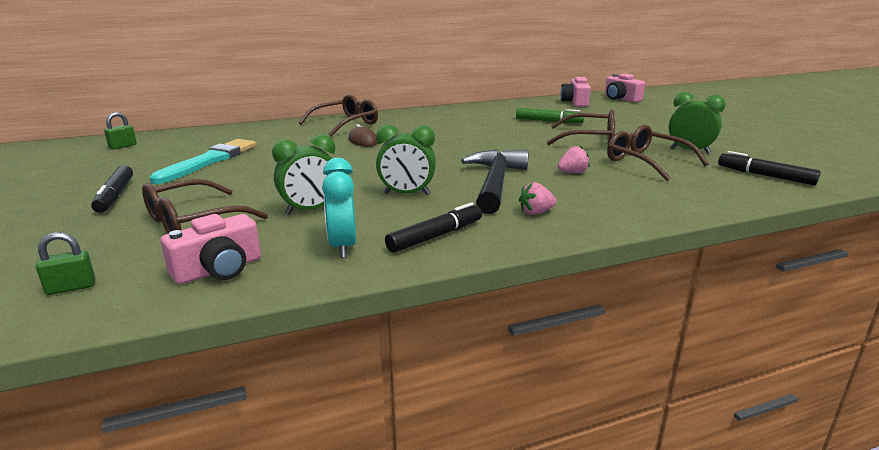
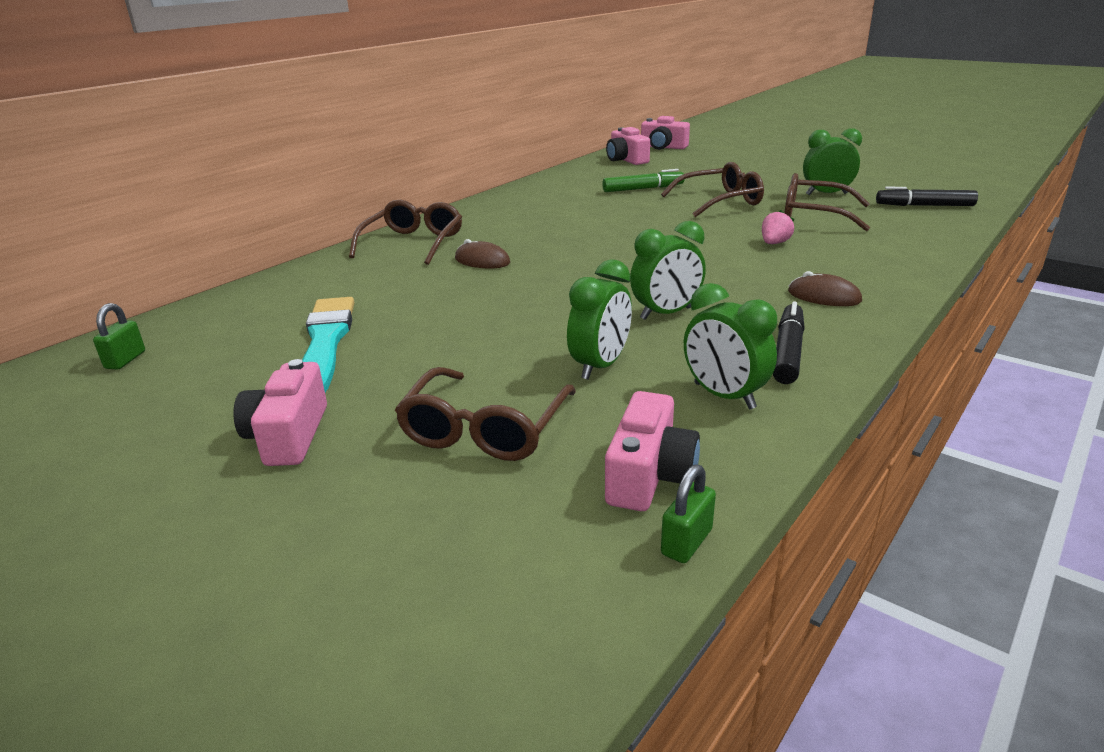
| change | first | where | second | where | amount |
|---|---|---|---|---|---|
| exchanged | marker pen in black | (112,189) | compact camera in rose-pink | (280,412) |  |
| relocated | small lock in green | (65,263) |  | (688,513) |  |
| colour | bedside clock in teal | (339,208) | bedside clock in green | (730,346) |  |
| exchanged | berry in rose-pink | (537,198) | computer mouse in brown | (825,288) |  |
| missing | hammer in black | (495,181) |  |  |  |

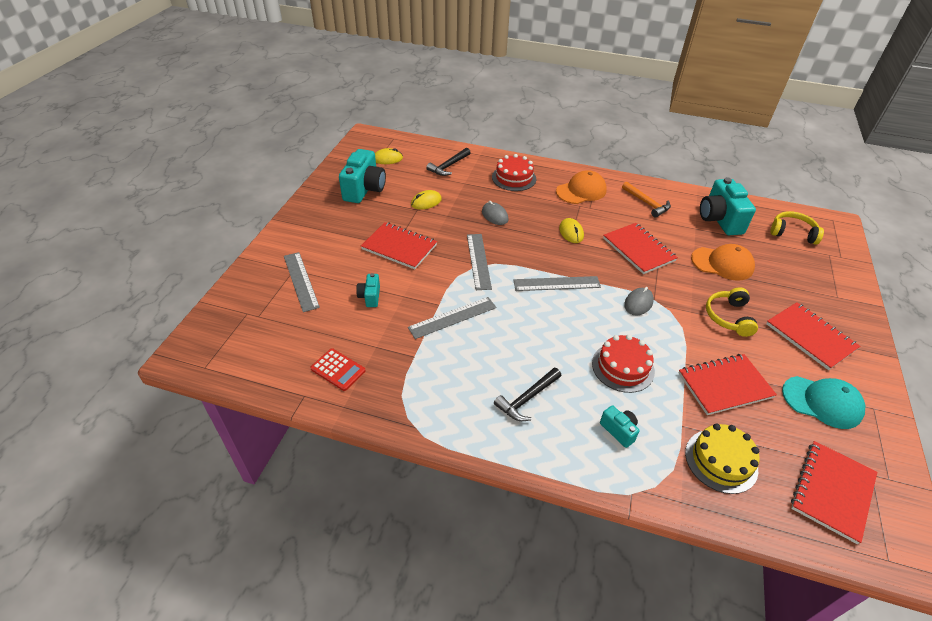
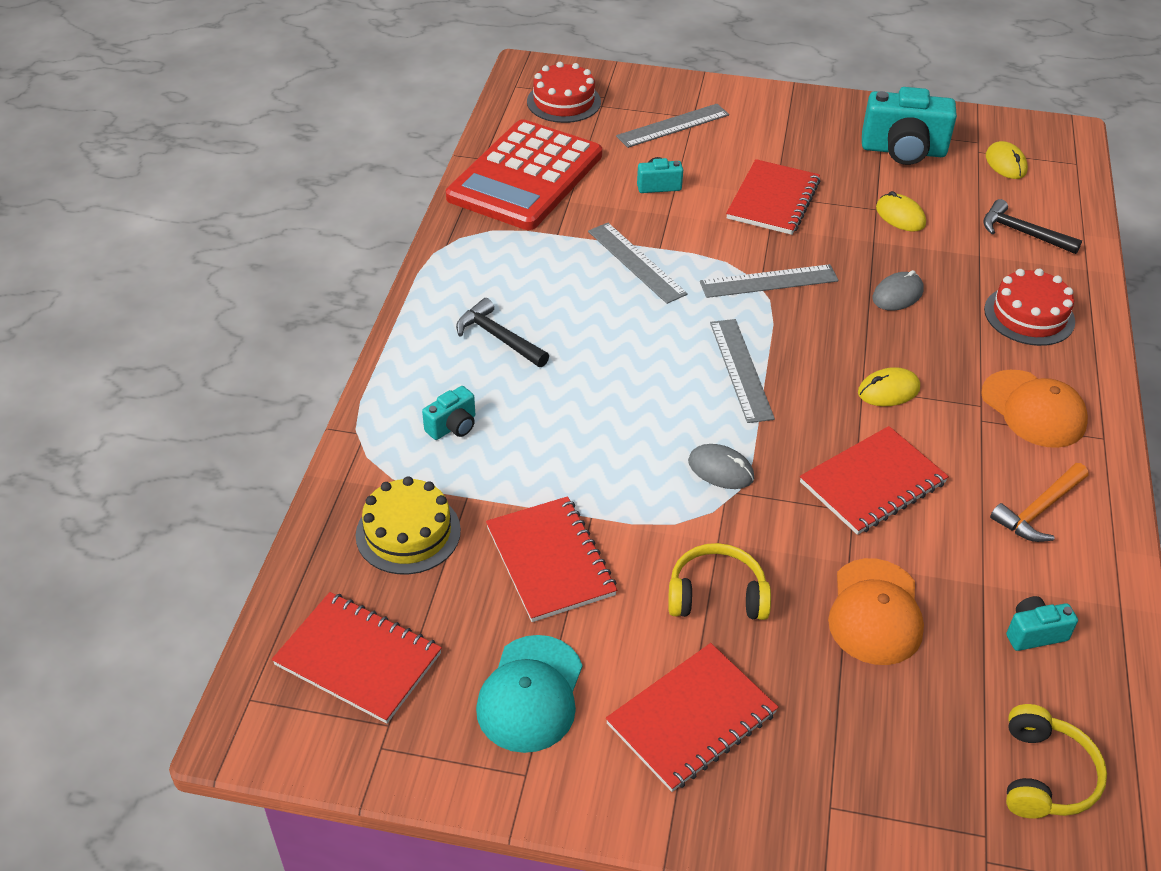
| change | first | where | second | where | amount |
|---|---|---|---|---|---|
| size | adding machine in crimson | (338,369) |  | (524,174) | x2.50 |
| relocated | gateau in crimson | (623,364) |  | (564,92) |  |
| size | compact camera in teal | (728,206) |  | (1042,623) | x0.50 |

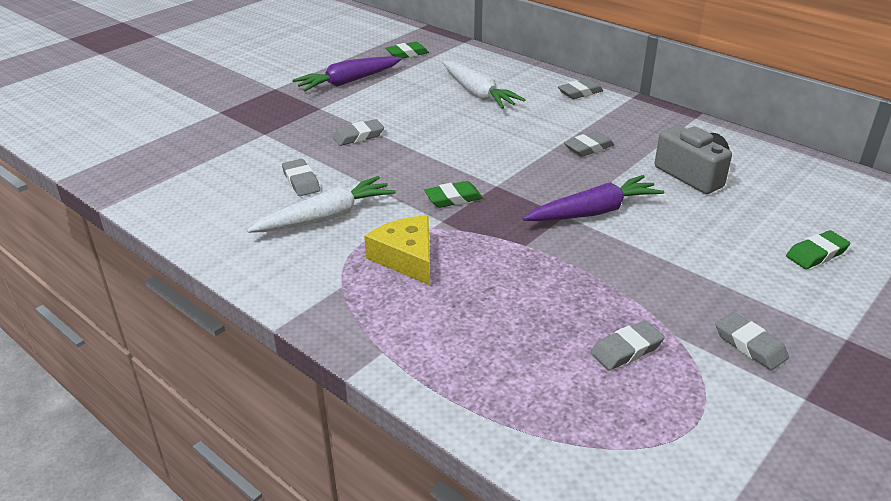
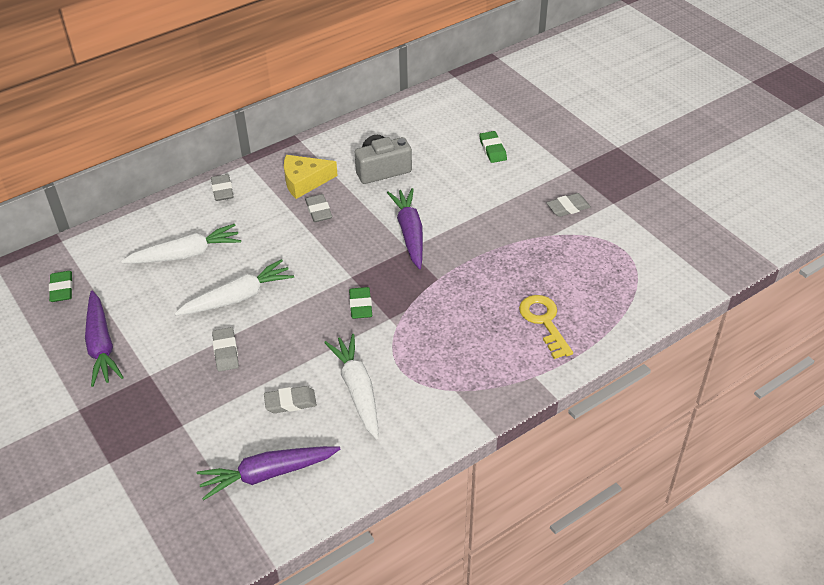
| change | first | where | second | where | amount |
|---|---|---|---|---|---|
| appeared |  |  | toy carrot in snow-white | (234,287) |  |
| appeared |  |  | toy carrot in purple | (268,473) |  |
| relocated | cheese wedge in golden | (397,250) |  | (311,177) |  |
| appeared |  |  | key in golden | (546,327) |  |
| missing | pencil eraser in grey | (627,345) |  |  |  |

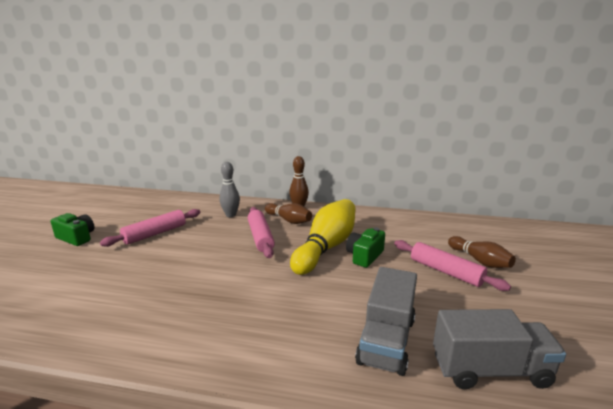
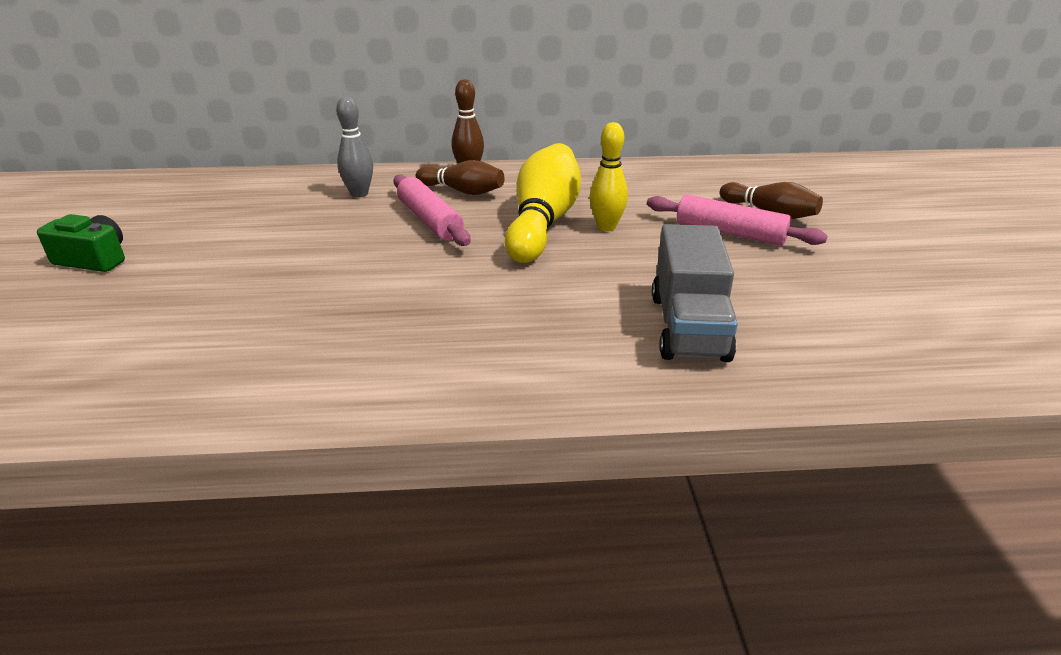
| change | first | where | second | where | amount |
|---|---|---|---|---|---|
| exchanged | compact camera in green | (365,247) | tenpin in golden | (608,176) |  |
| missing | pastry roller in rose-pink | (150,228) |  |  |  |
| missing | toy truck in grey | (499,349) |  |  |  |

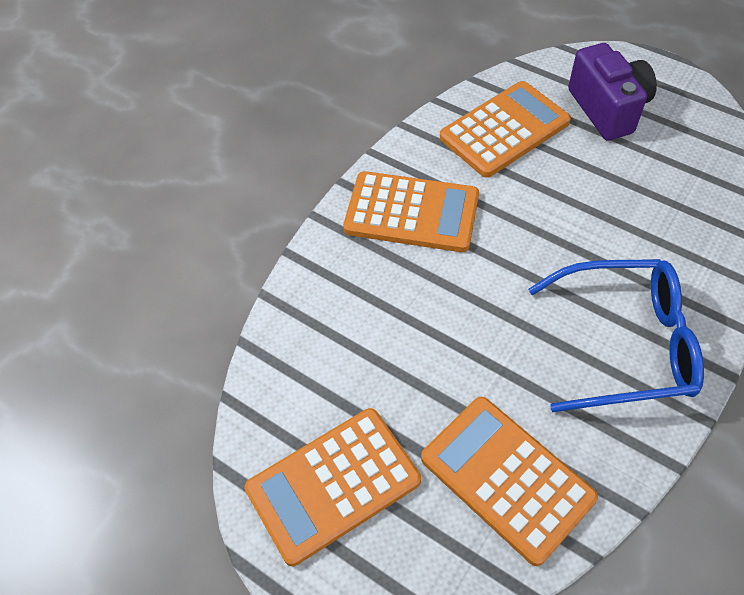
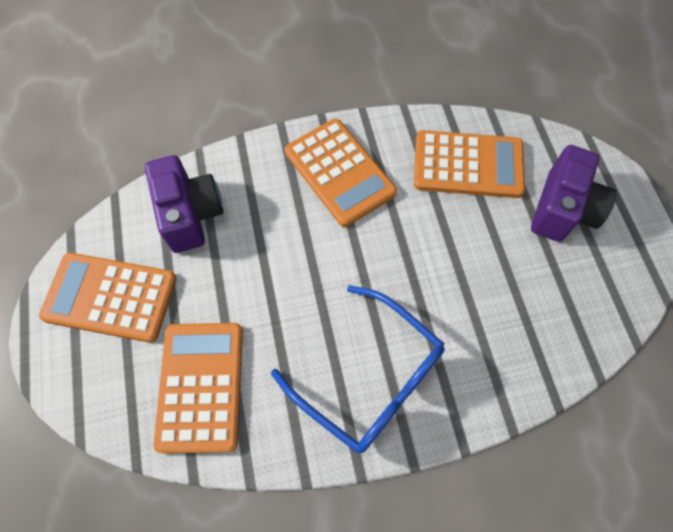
| change | first | where | second | where | amount |
|---|---|---|---|---|---|
| appeared |  |  | compact camera in purple | (184,204) |  |

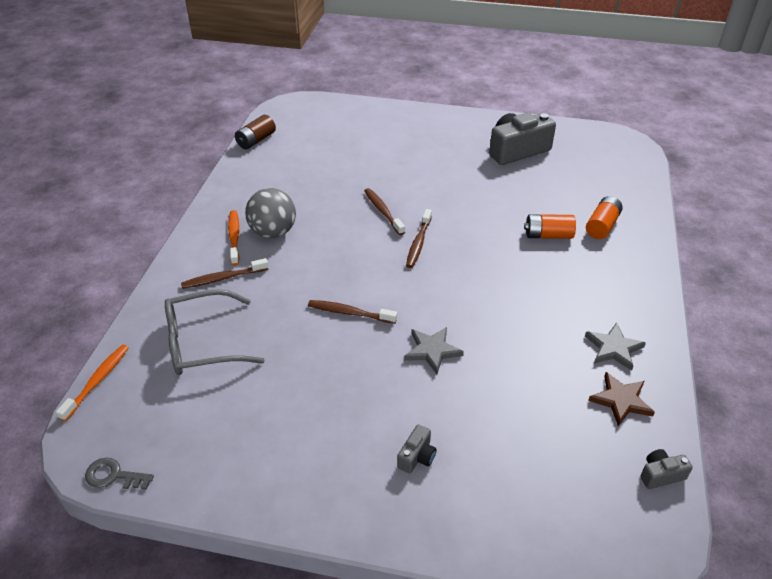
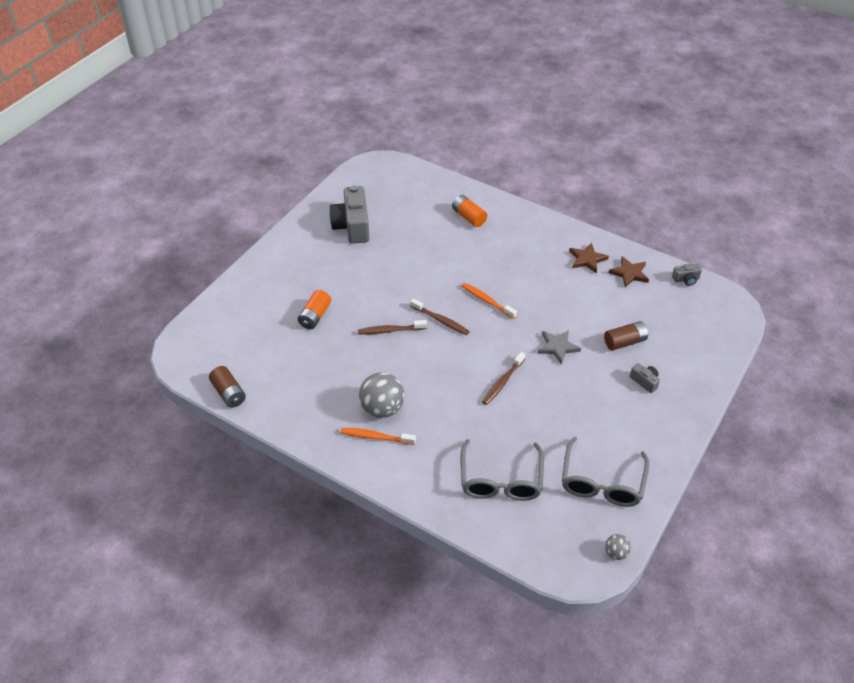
| change | first | where | second | where | amount |
|---|---|---|---|---|---|
| relocated | battery in orange | (550,226) |  | (314,309) |  |
| relocated | dental brush in orange | (92,383) |  | (489,301) |  |
| appeared |  |  | spectacles in grey | (605,472) |  |
| colour | star in grey | (615,346) | star in brown | (589,258) |  |
| appeared |  |  | battery in brown | (626,336) |  |
| exchanged | key in grey | (119,474) | sphere in grey | (618,547) |  |
| spun | compact camera in grey | (666,469) |  | (687,274) | 105 degrees counterclockwise |
| missing | dental brush in brown | (224,273) |  |  |  |

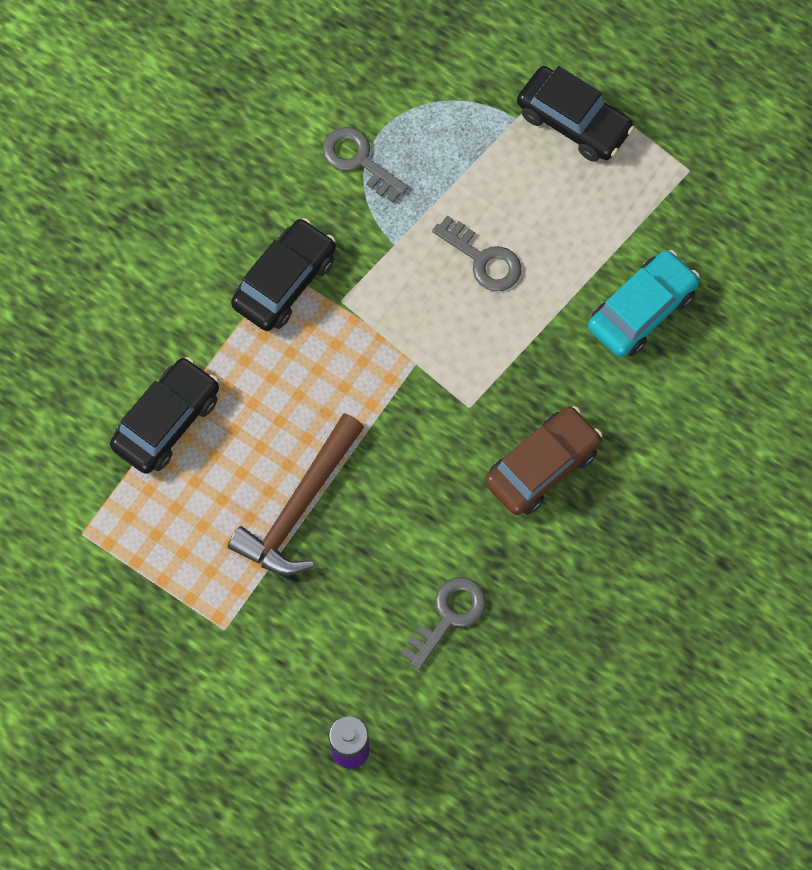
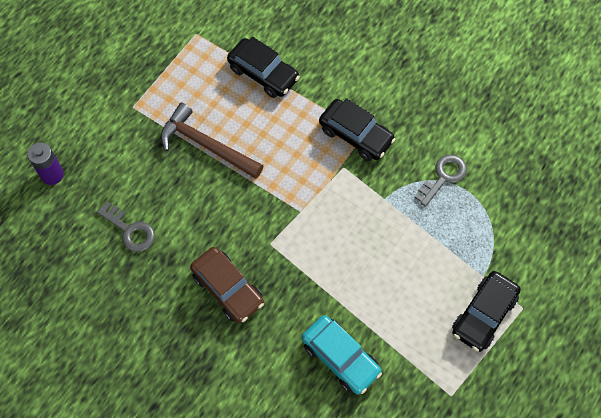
| change | first | where | second | where | amount |
|---|---|---|---|---|---|
| missing | key in grey | (477,253) |  |  |  |

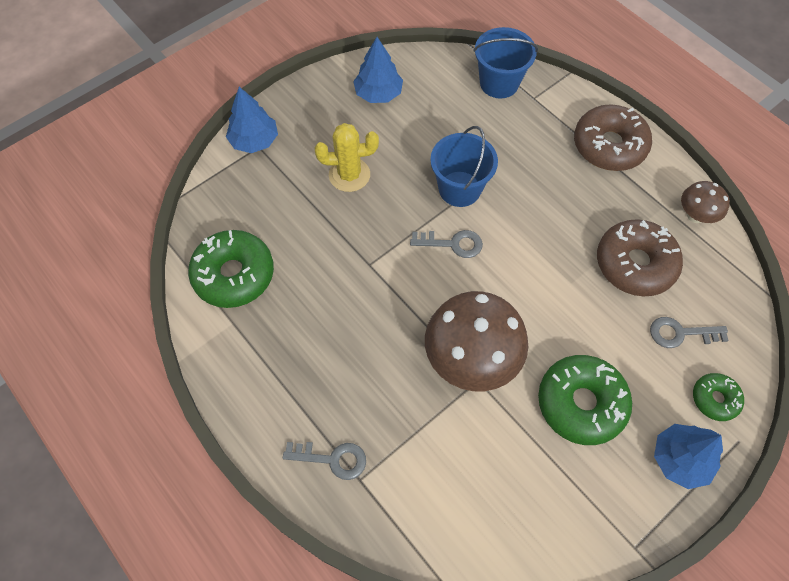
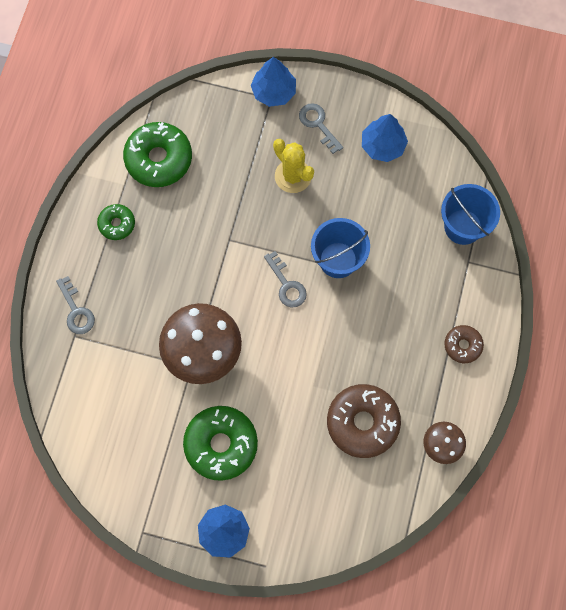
| change | first | where | second | where | amount |
|---|---|---|---|---|---|
| relocated | glazed donut in green | (718,397) |  | (116,222) |  |
| relocated | key in grey | (689,332) |  | (321,128) |  |
| size | glazed donut in brown | (613,138) |  | (464,344) | x0.54 |

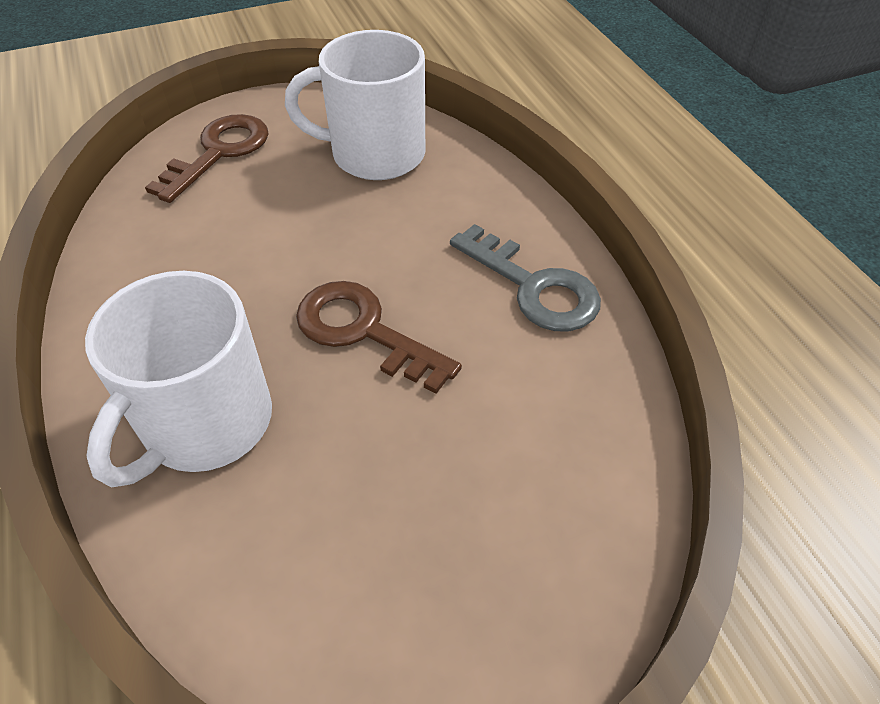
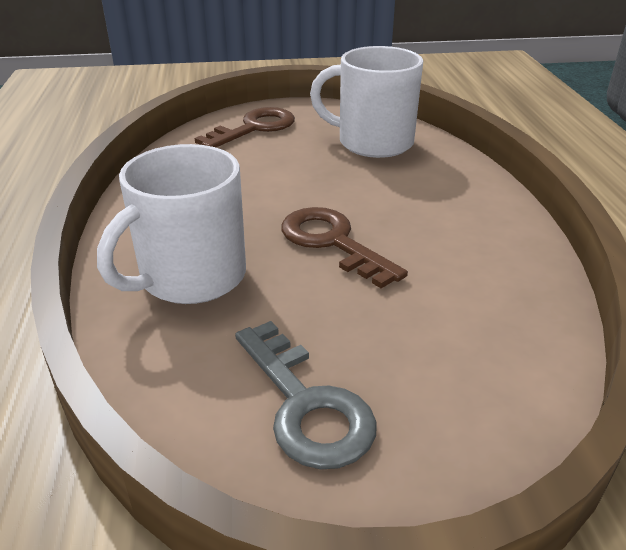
| change | first | where | second | where | amount |
|---|---|---|---|---|---|
| relocated | key in grey | (525,277) |  | (306,395) |  |

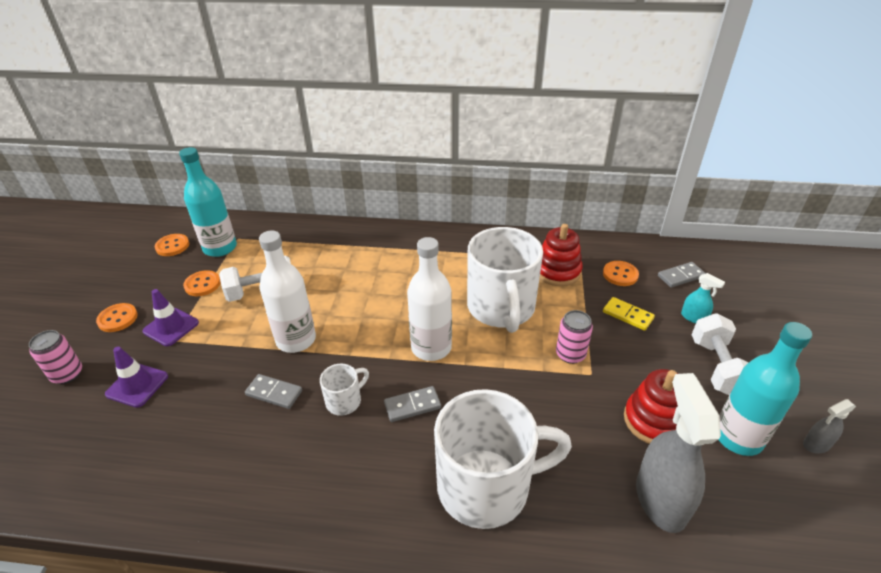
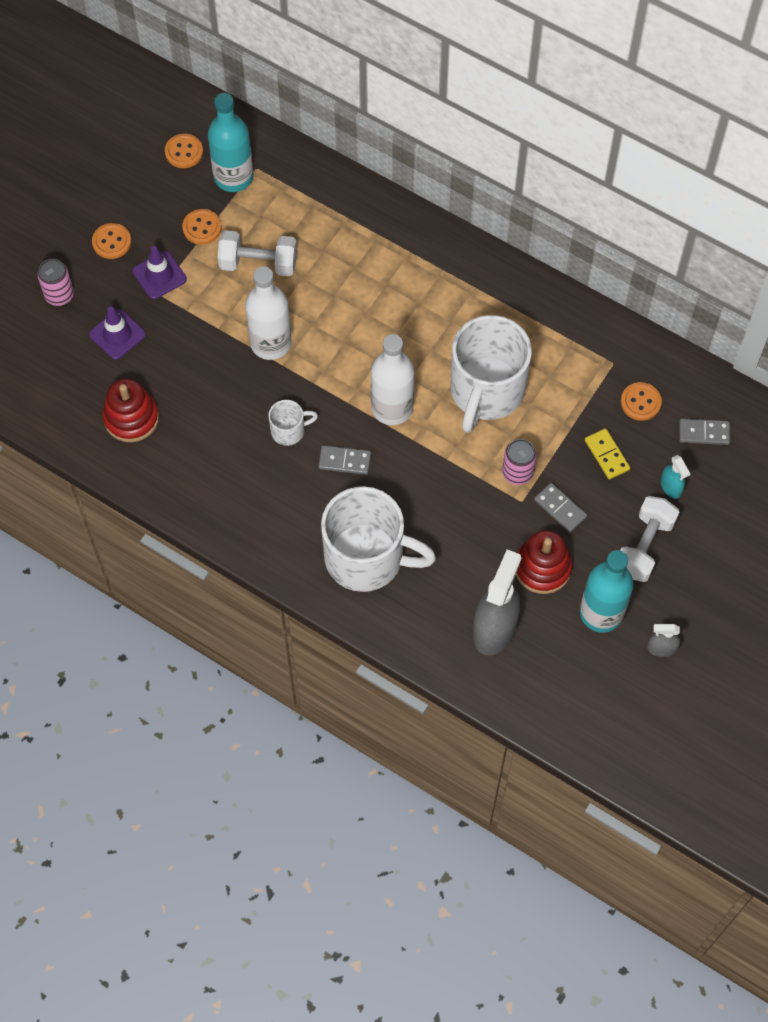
| change | first | where | second | where | amount |
|---|---|---|---|---|---|
| relocated | ring stacker in crimson | (561,255) |  | (130,410) |  |
| relocated | domino piece in grey | (273,391) |  | (560,507) |  |

